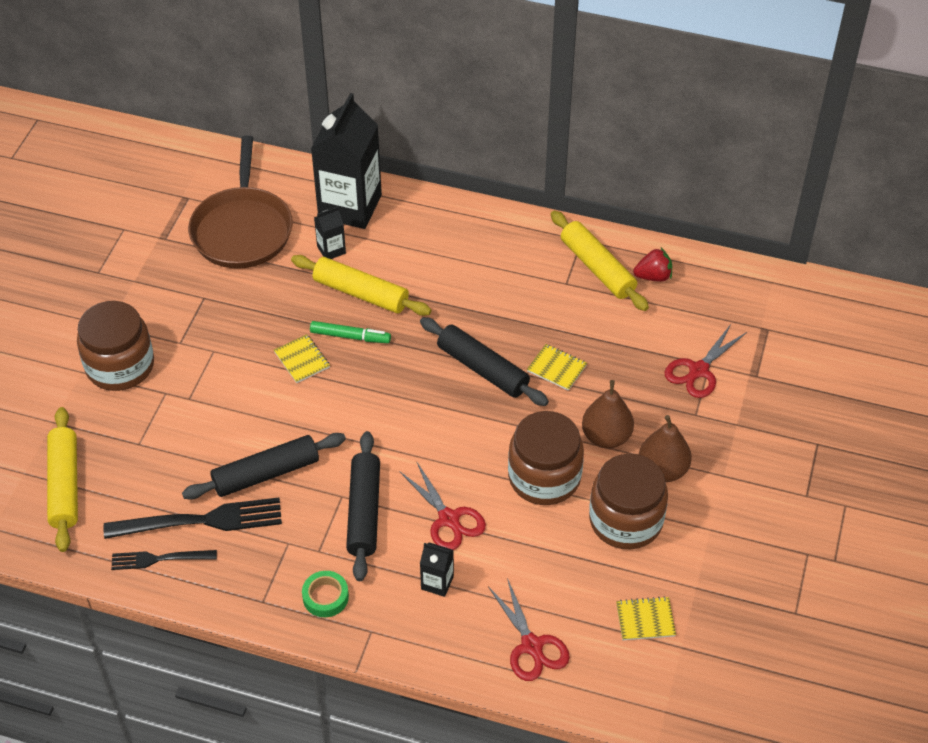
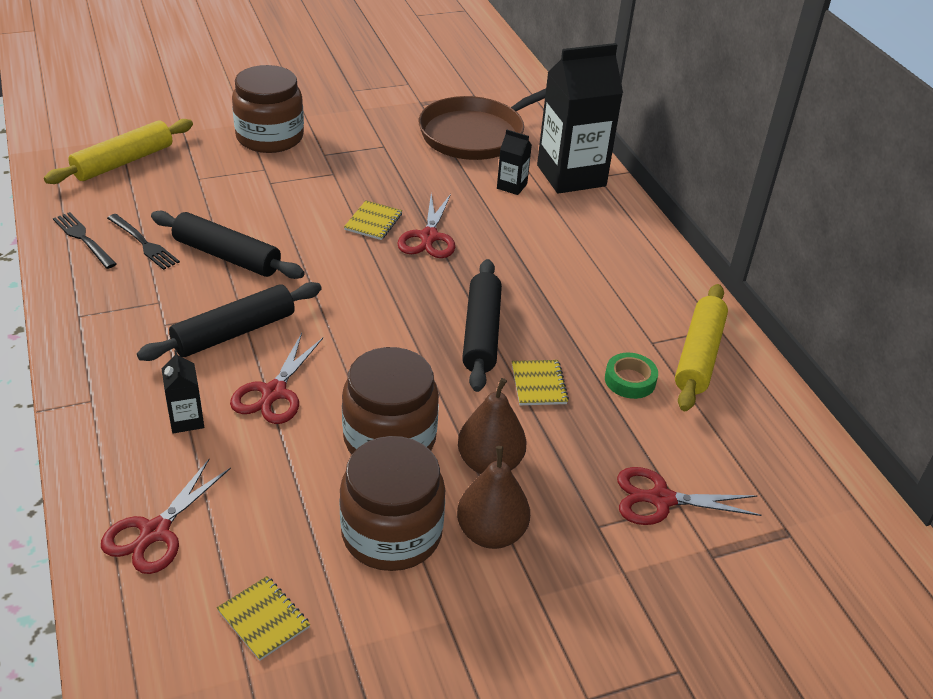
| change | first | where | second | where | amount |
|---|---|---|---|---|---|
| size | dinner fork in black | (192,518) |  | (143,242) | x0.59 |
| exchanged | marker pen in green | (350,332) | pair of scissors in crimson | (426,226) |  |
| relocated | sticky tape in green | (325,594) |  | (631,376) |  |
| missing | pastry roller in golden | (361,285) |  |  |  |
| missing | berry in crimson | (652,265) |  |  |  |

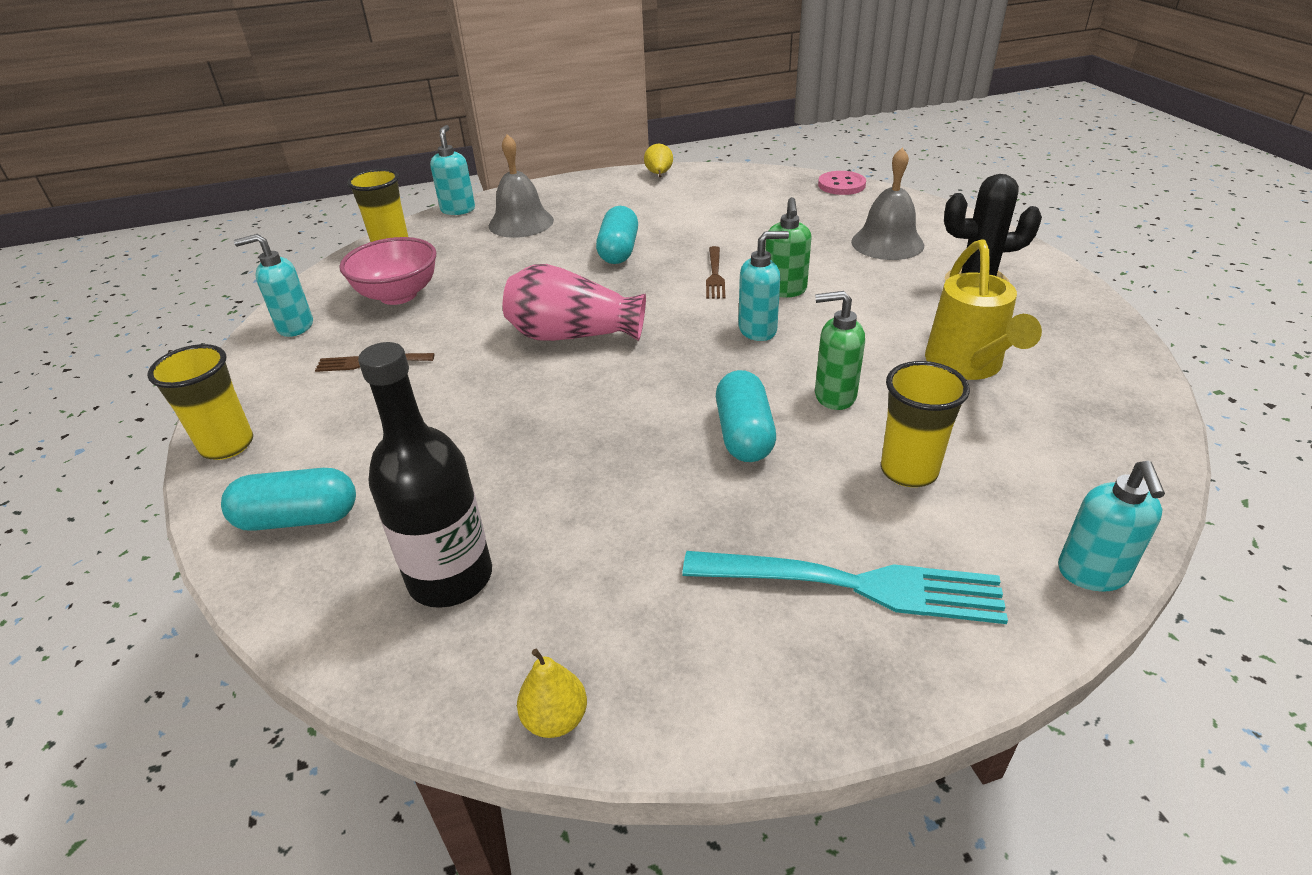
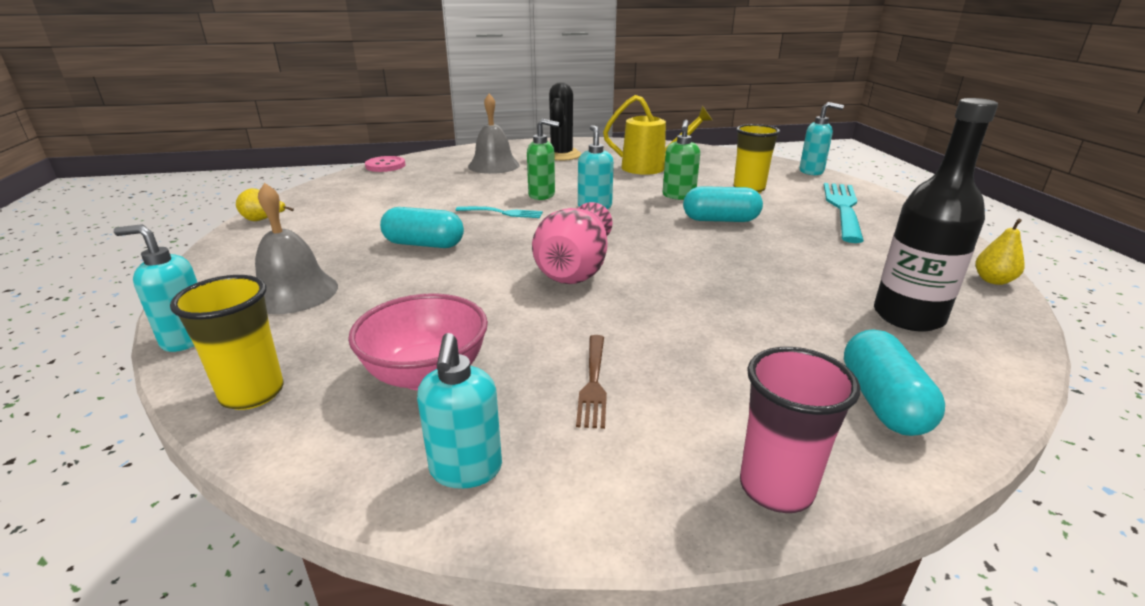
| change | first | where | second | where | amount |
|---|---|---|---|---|---|
| colour | dinner fork in brown | (715,272) | dinner fork in teal | (499,212) |  |
| colour | beaker in golden | (200,402) | beaker in rose-pink | (800,430) |  |

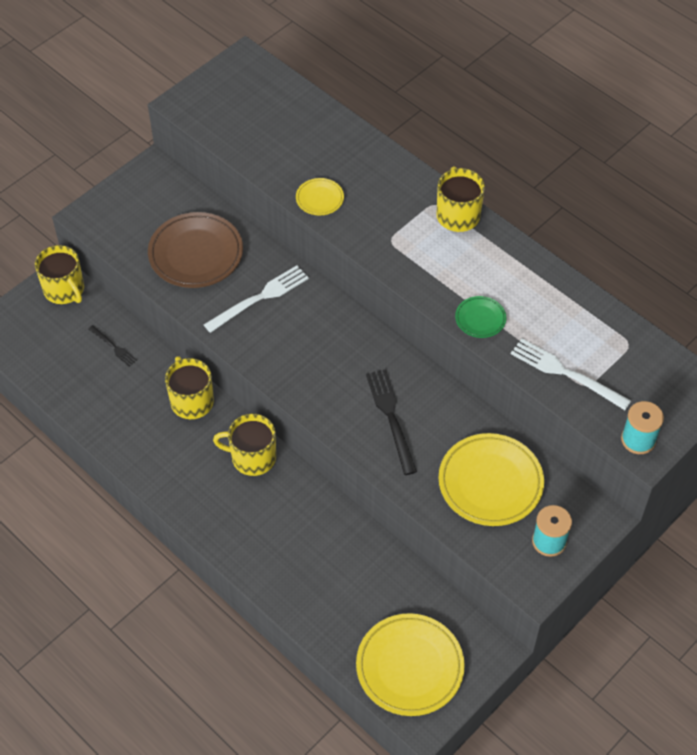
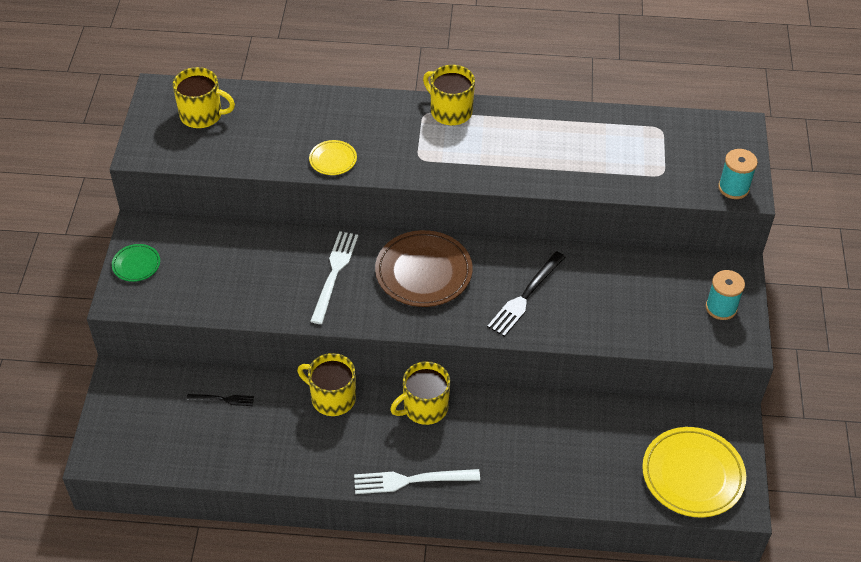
| change | first | where | second | where | amount |
|---|---|---|---|---|---|
| relocated | flat dish in green | (480,317) |  | (136,263) |  |
| relocated | mug in golden | (59,274) |  | (204,97) |  |
| relocated | dinner fork in snow-white | (571,374) |  | (417,481) |  |
| relocated | flat dish in brown | (195,250) |  | (424,268) |  |
| spun | dinner fork in black | (391,422) |  | (526,294) | 90 degrees counterclockwise |
| missing | flat dish in golden | (491,479) |  |  |  |

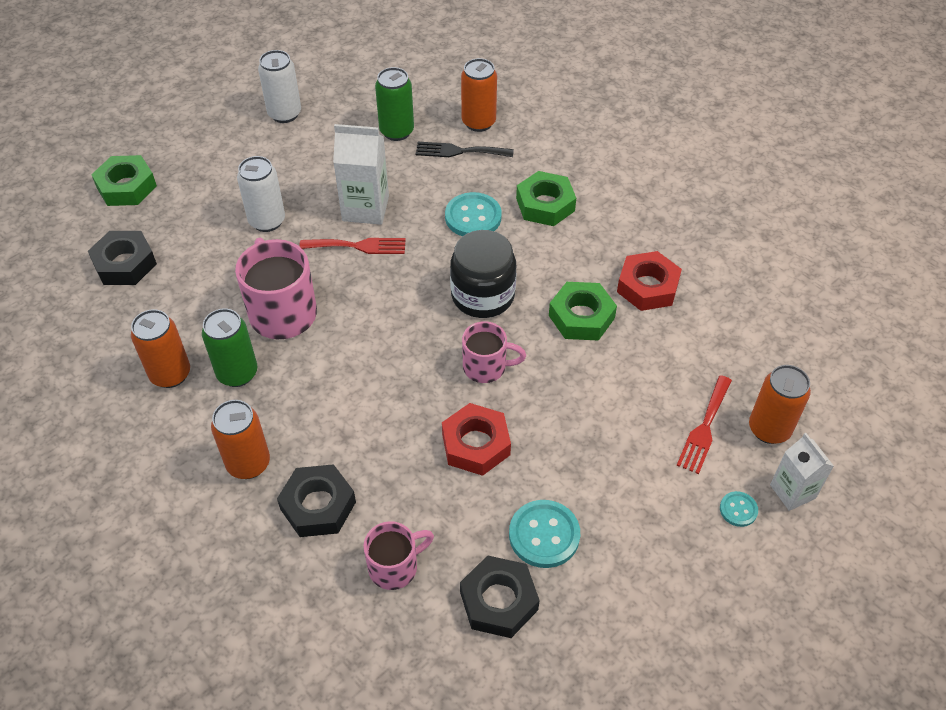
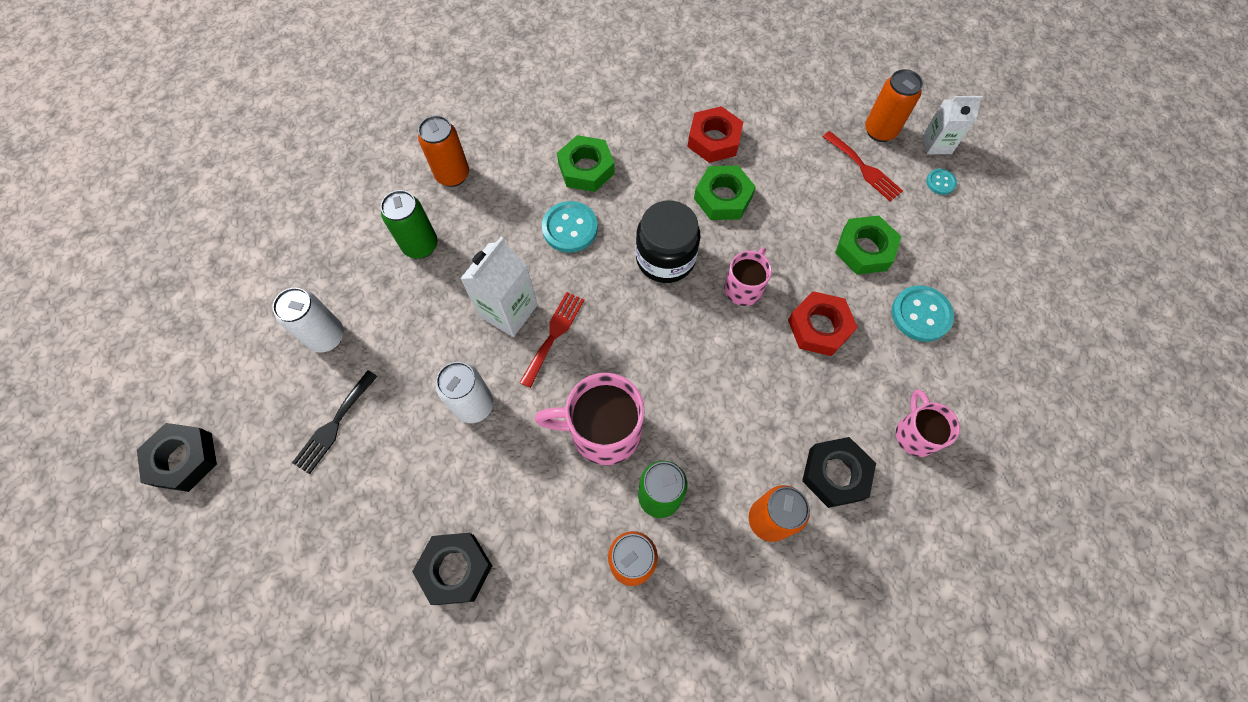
| change | first | where | second | where | amount |
|---|---|---|---|---|---|
| relocated | nut in black | (500,596) |  | (177,457) |  |
| relocated | dinner fork in black | (465,149) |  | (335,422) |  |
| relocated | nut in green | (124,180) |  | (868,245) |  |

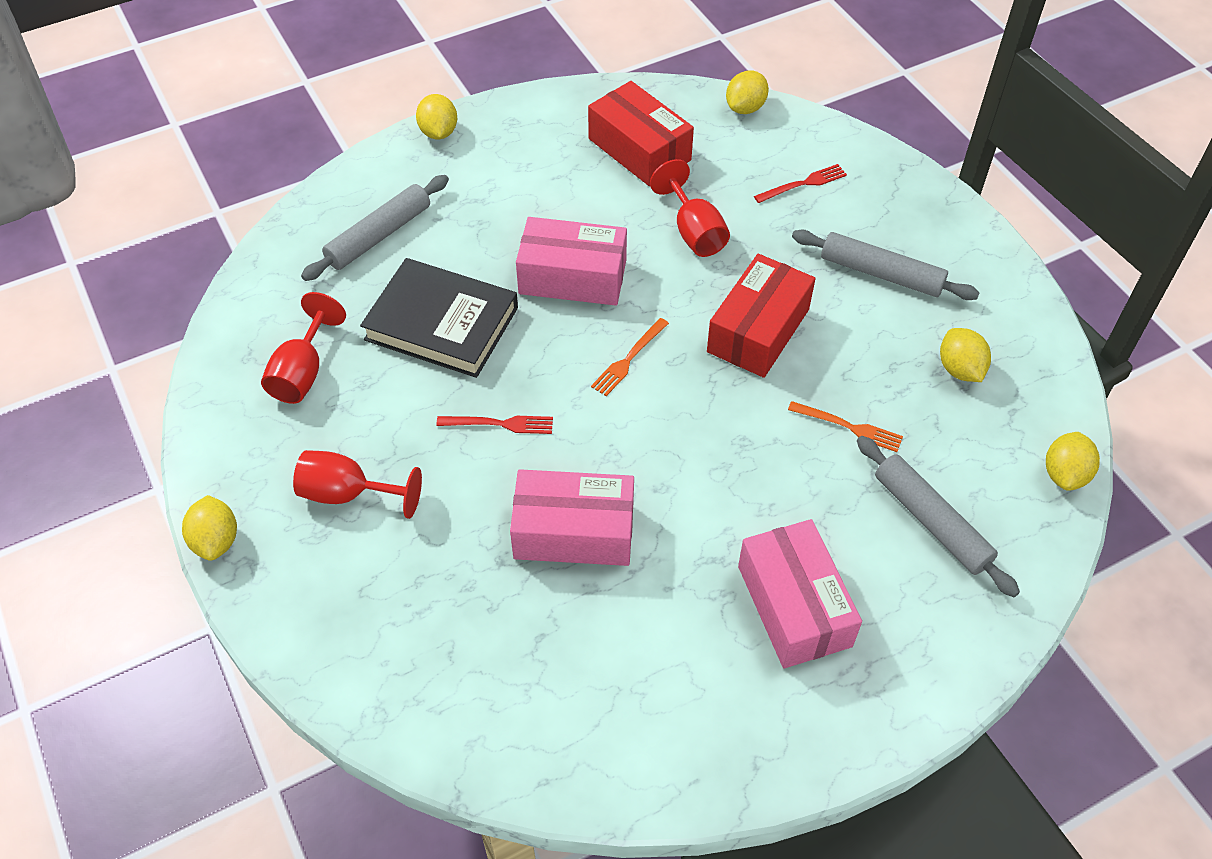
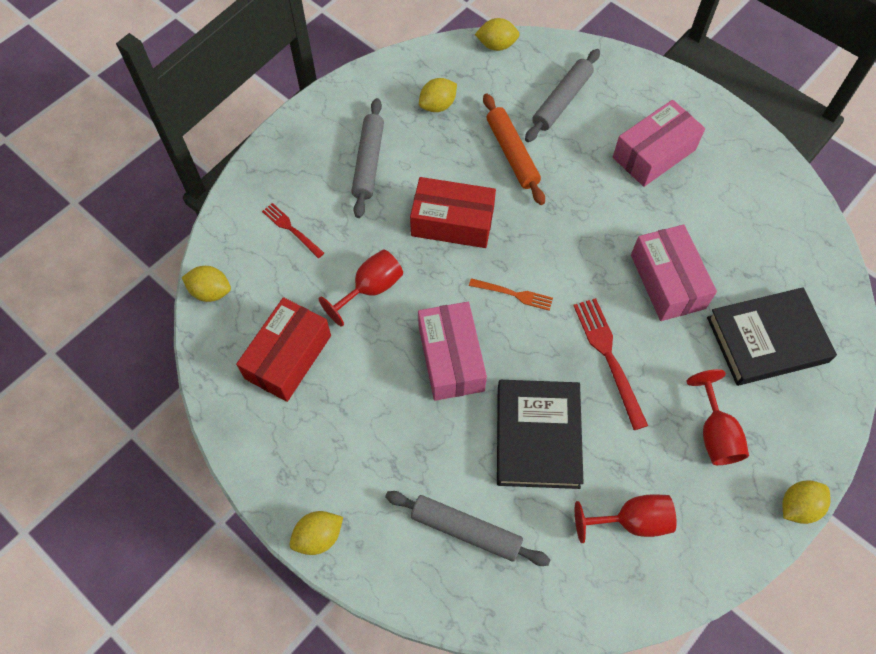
| change | first | where | second | where | amount |
|---|---|---|---|---|---|
| exchanged | dinner fork in orange | (845,426) | pastry roller in orange | (514,149) |  |
| size | dinner fork in crimson | (494,425) |  | (610,364) | x1.64 |
| appeared |  |  | hardcover in black | (772,336) |  |

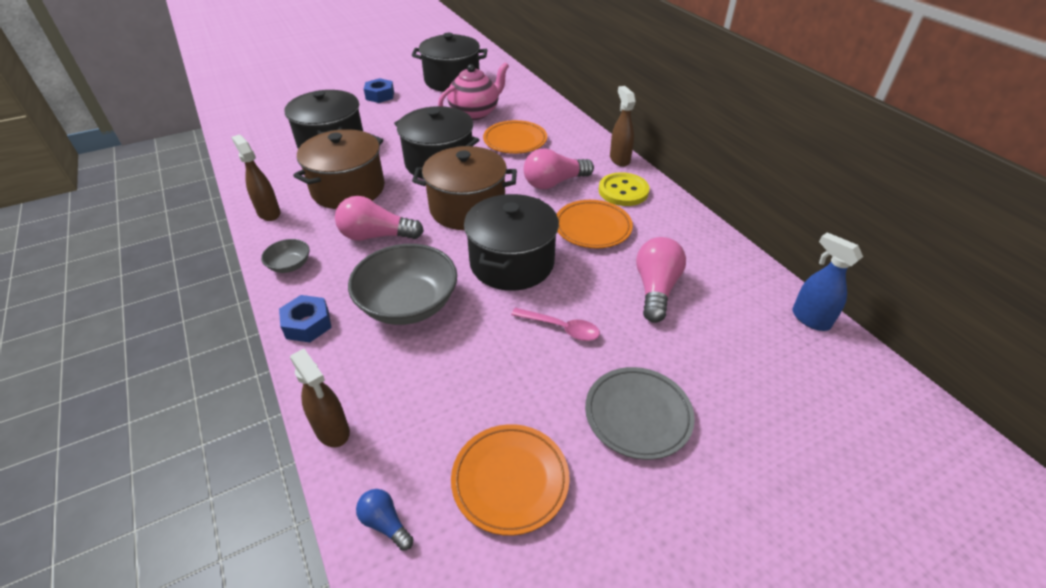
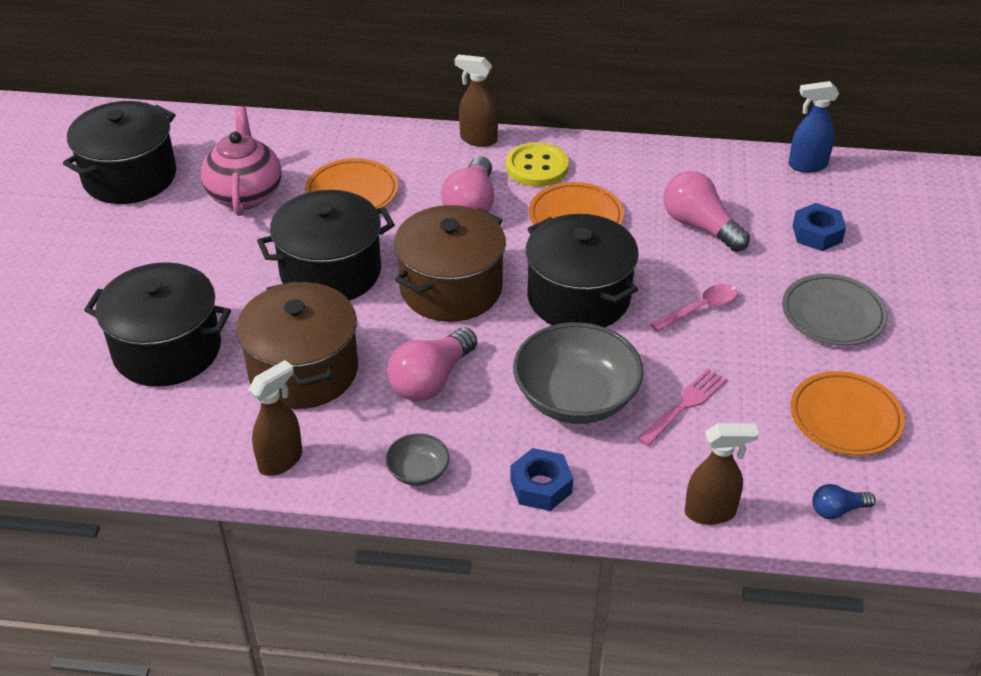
| change | first | where | second | where | amount |
|---|---|---|---|---|---|
| spun | spray bottle in brown | (256,177) |  | (275,418) | 135 degrees clockwise |
| appeared |  |  | dinner fork in rose-pink | (682,407) |  |
| relocated | nut in royal blue | (379,90) |  | (819,227) |  |

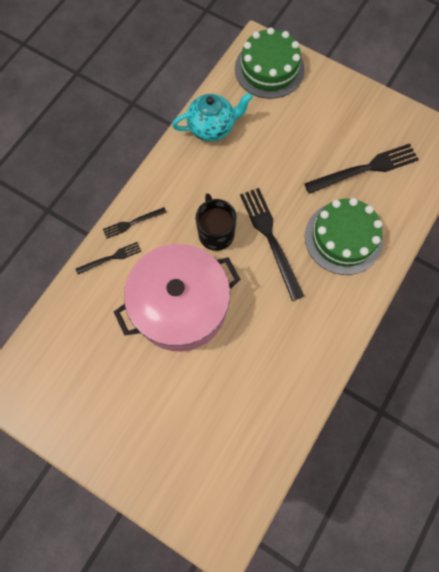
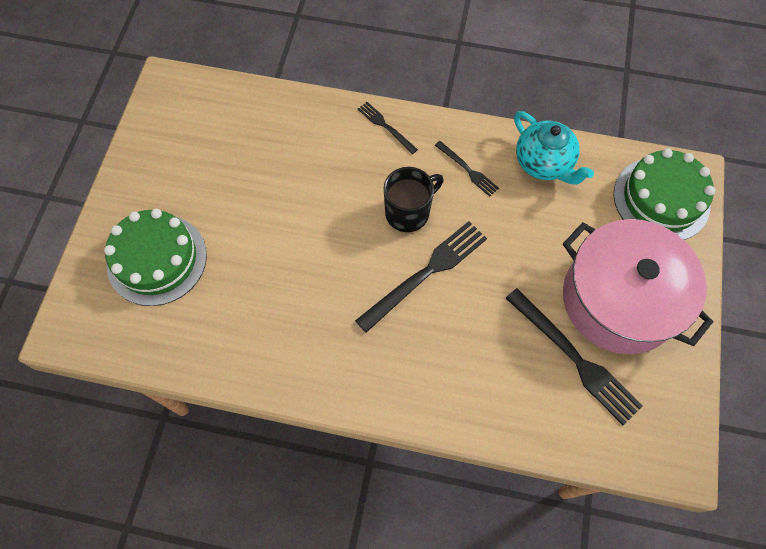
| change | first | where | second | where | amount |
|---|---|---|---|---|---|
| relocated | gateau in green | (344,236) |  | (155,257) |  |
| relocated | dinner fork in black | (108,258) |  | (467,169) |  |
| relocated | stockpot in rose-pink | (177,297) |  | (638,286) |  |

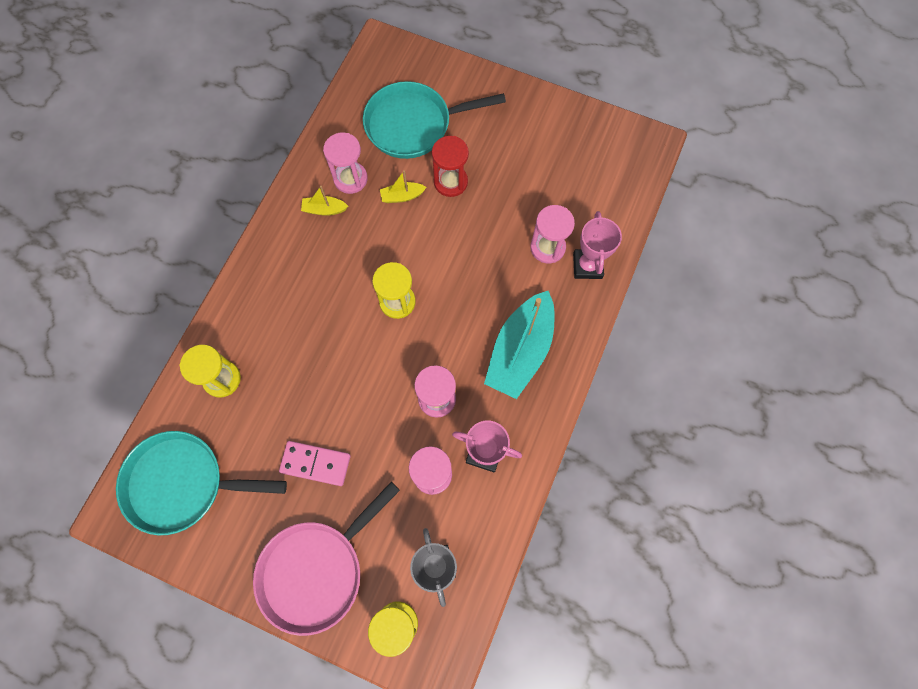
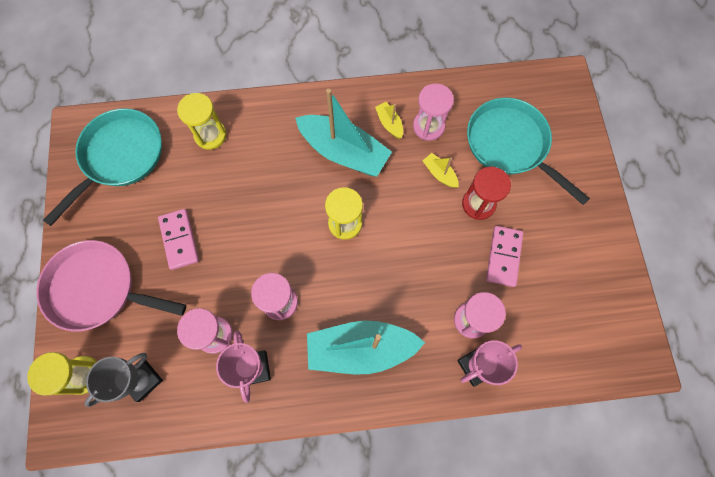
| change | first | where | second | where | amount |
|---|---|---|---|---|---|
| spun | frying pan in teal | (201,483) |  | (102,167) | 60 degrees clockwise |
| appeared |  |  | toy boat in teal | (343,133) |  |
| appeared |  |  | domino piece in rose-pink | (504,256) |  |

